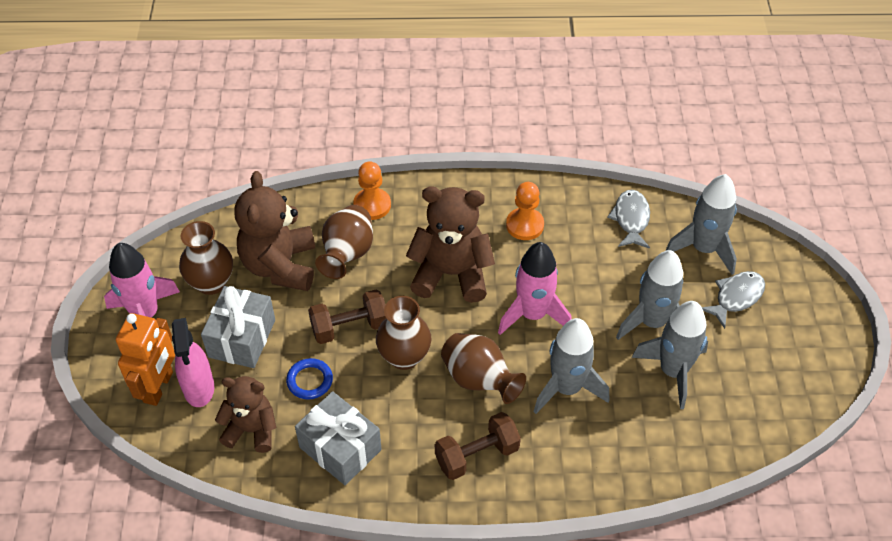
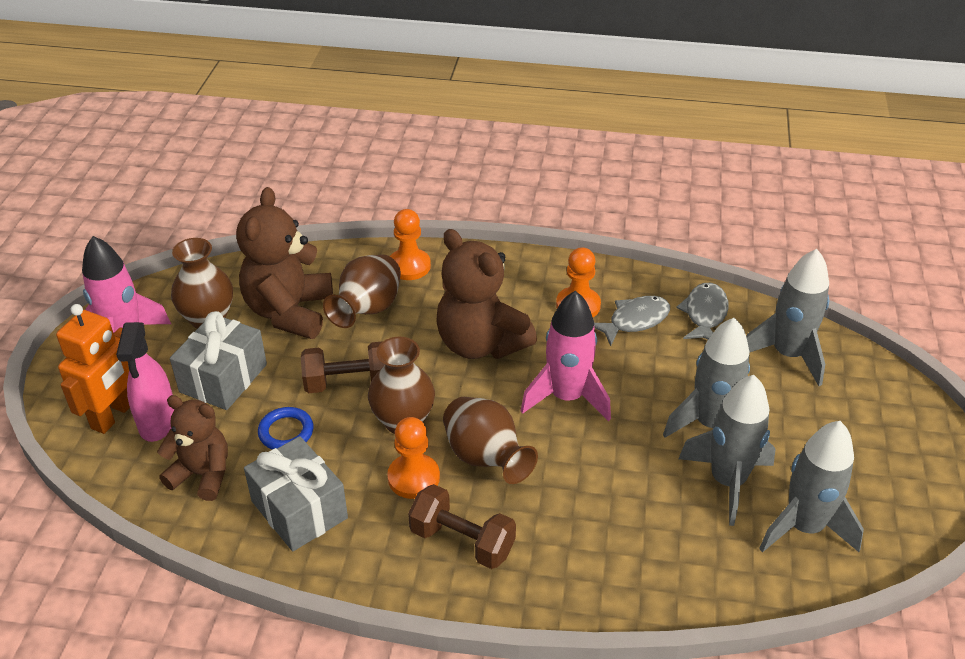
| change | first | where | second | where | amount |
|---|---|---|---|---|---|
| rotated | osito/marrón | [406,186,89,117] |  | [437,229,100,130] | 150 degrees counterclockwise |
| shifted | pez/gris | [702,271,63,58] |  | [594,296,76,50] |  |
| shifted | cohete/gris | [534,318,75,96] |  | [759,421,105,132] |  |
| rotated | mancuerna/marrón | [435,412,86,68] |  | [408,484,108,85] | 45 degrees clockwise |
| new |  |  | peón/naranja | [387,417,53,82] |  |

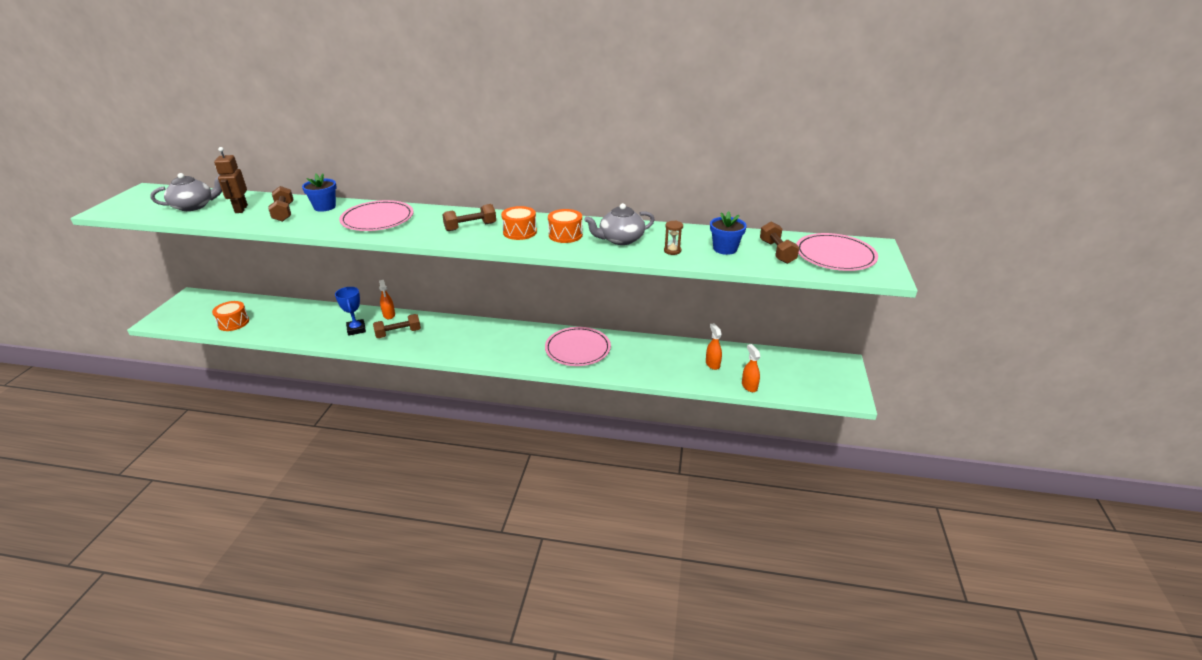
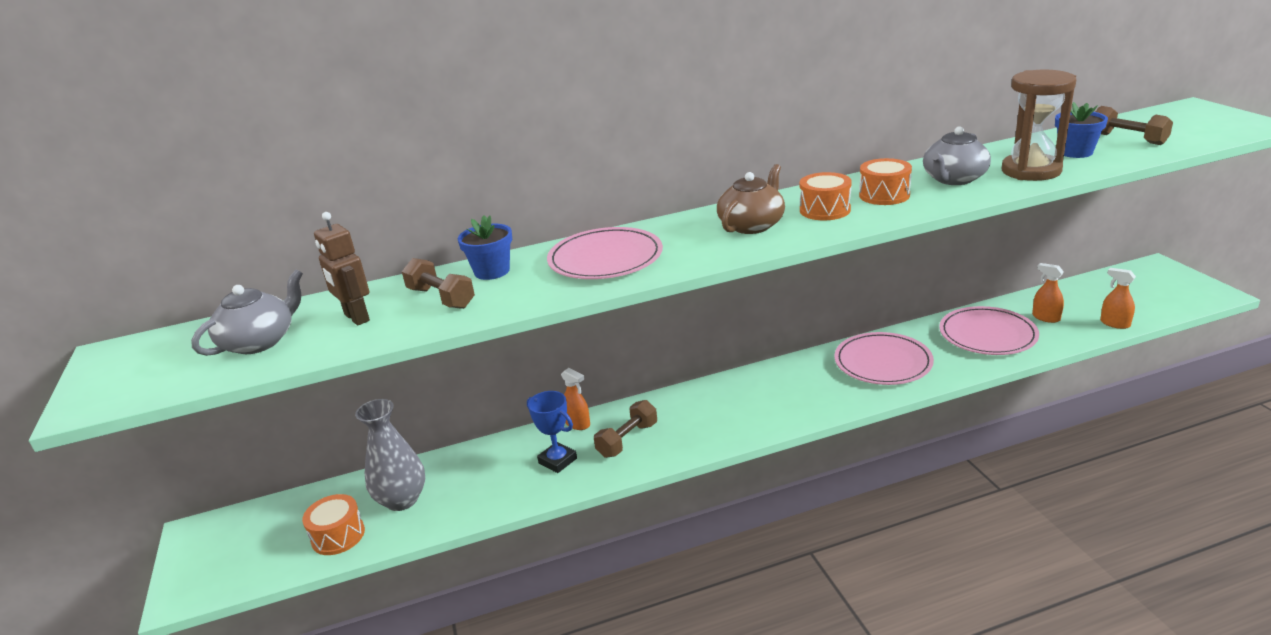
| change | first | where | second | where | amount |
|---|---|---|---|---|---|
| swapped | mancuerna/marrón | [442,204,54,27] | tetera/marrón | [717,164,68,70] |  |
| scaled | reloj de arena/marrón | [664,221,19,34] |  | [1002,70,74,111] | x2.37 |
| shifted | plato/rosa | [796,233,82,38] |  | [939,306,100,49] |  |
| new |  |  | florero/gris | [355,399,70,112] |  |

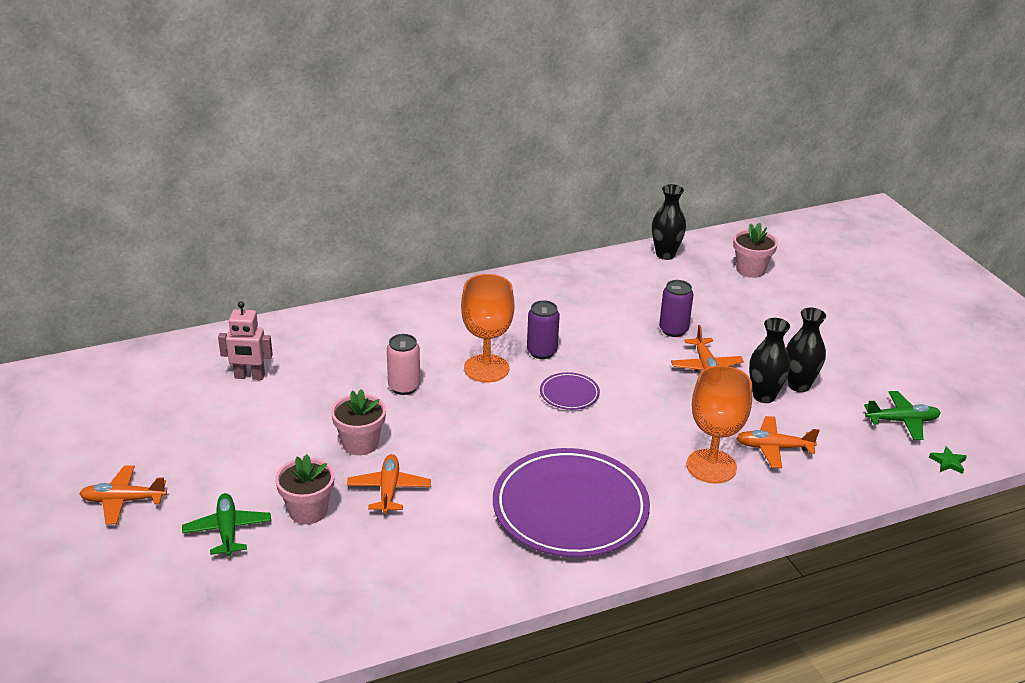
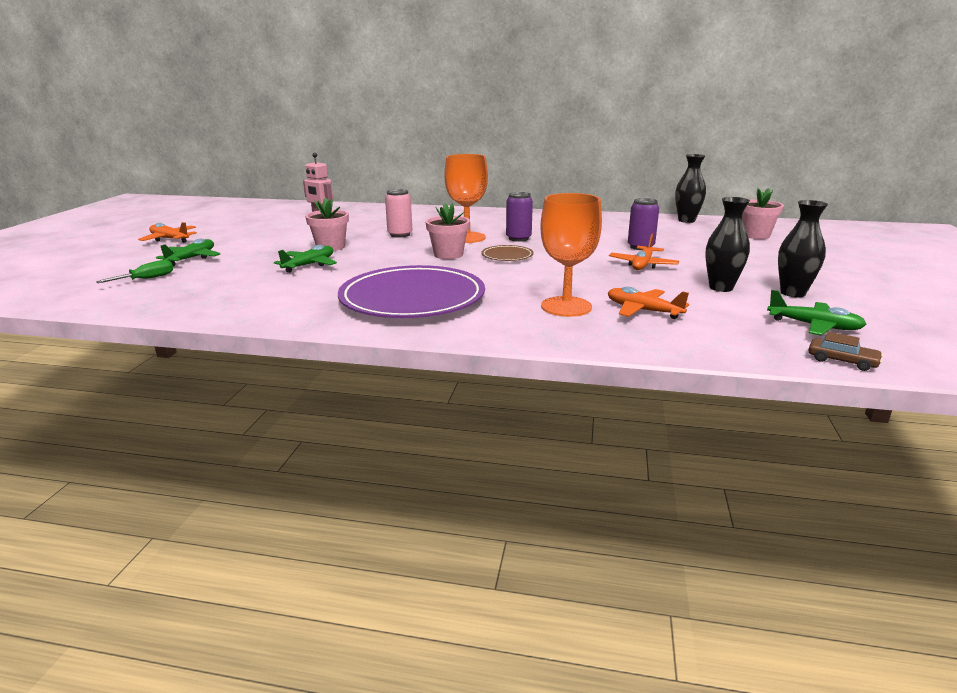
| change | first | where | second | where | amount |
|---|---|---|---|---|---|
| shifted | florero/negro | [749,318,41,85] |  | [778,200,50,97] |  |
| repainted | plato/morado | [540,372,60,38] | plato/marrón | [481,245,53,16] |  |
| swapped | estrella/verde | [929,446,38,28] | coche/marrón | [808,332,75,39] |  |
| shifted | maceta/rosa | [275,454,59,70] |  | [425,203,45,56] |  |
| repainted | avión/naranja | [347,454,84,60] | avión/verde | [274,245,63,28] |  |
| new |  |  | destornillador/verde | [96,260,77,23] |  |

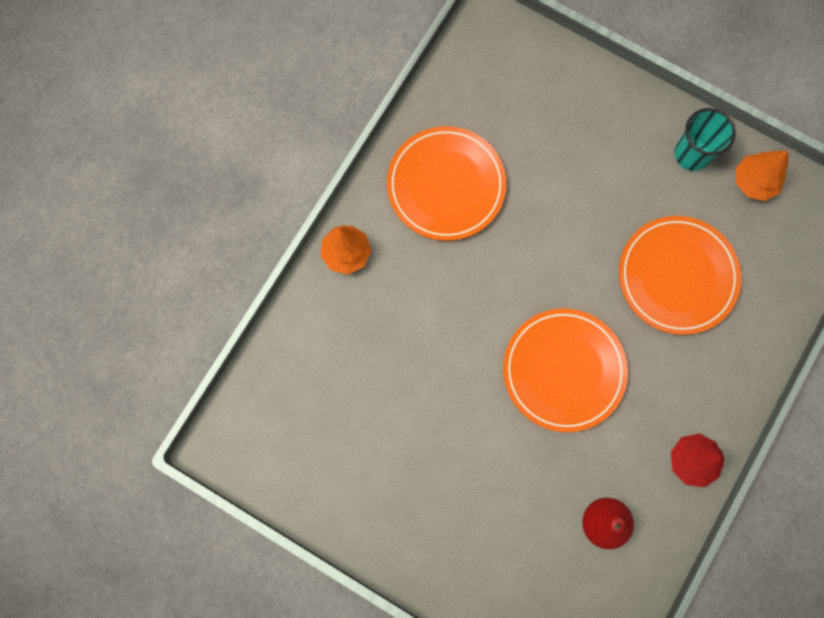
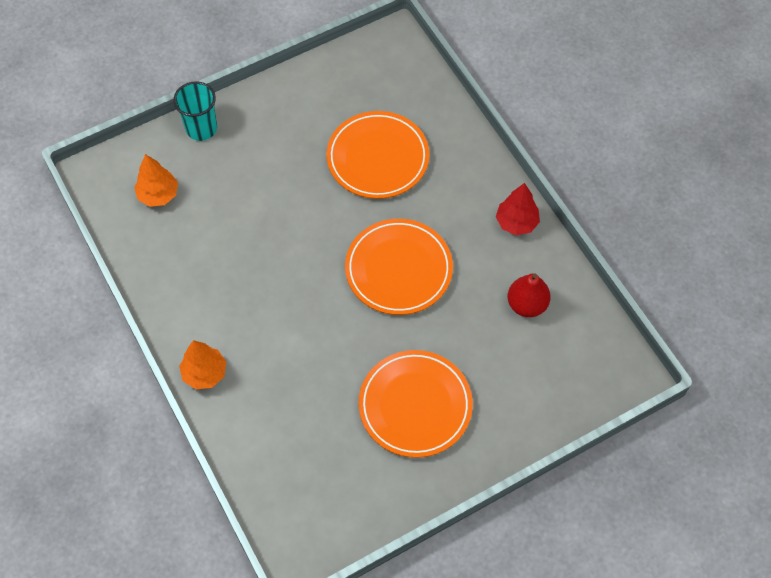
| change | first | where | second | where | amount |
|---|---|---|---|---|---|
| shifted | vaso/turquesa | [674,108,62,63] |  | [173,81,44,60] |  |
| shifted | plato/naranja | [387,126,119,115] |  | [358,350,115,108] |  |
| shifted | árbol/naranja | [736,151,52,50] |  | [134,154,44,53] |  |

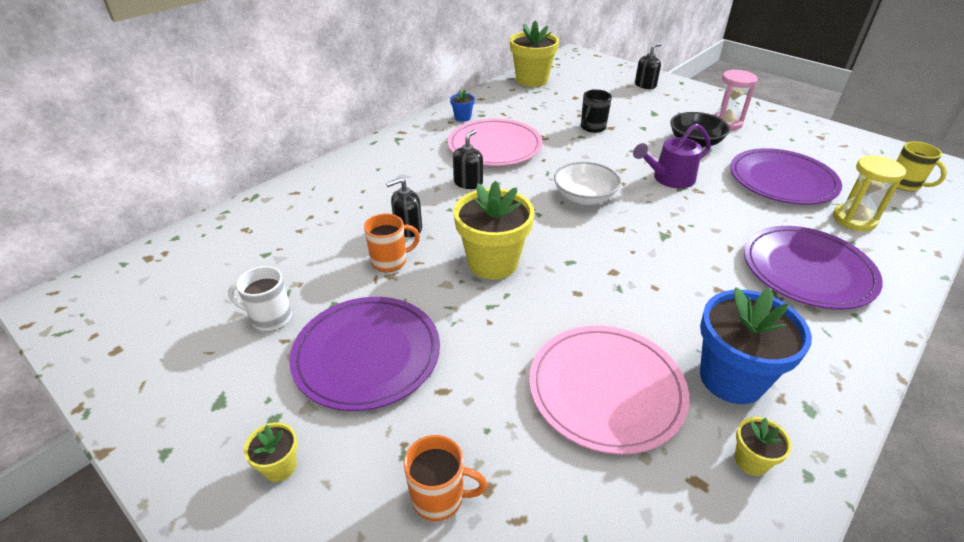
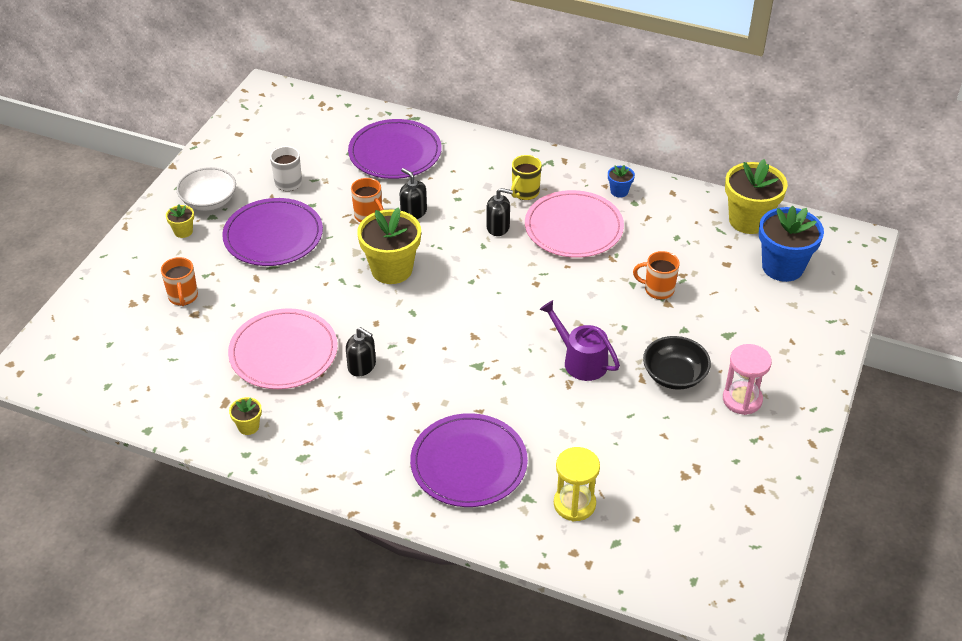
| change | first | where | second | where | amount |
|---|---|---|---|---|---|
| shifted | dispensador de jabón/negro | [635,43,27,46] |  | [346,327,30,50] |  |
| repainted | taza/negro | [581,89,31,44] | taza/naranja | [633,251,47,48] |  |
| shifted | taza/amarillo | [896,141,51,50] |  | [511,155,31,45] |  |
| shifted | plato/morado | [730,148,112,57] |  | [348,119,94,60] |  |
| shifted | cuenco/blanco | [554,162,67,43] |  | [177,167,59,44] |  |
| shifted | maceta/azul | [700,287,112,117] |  | [759,206,65,76] |  |

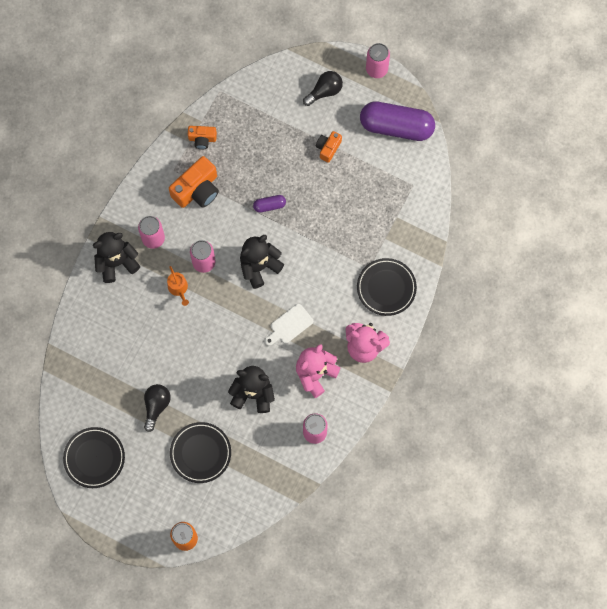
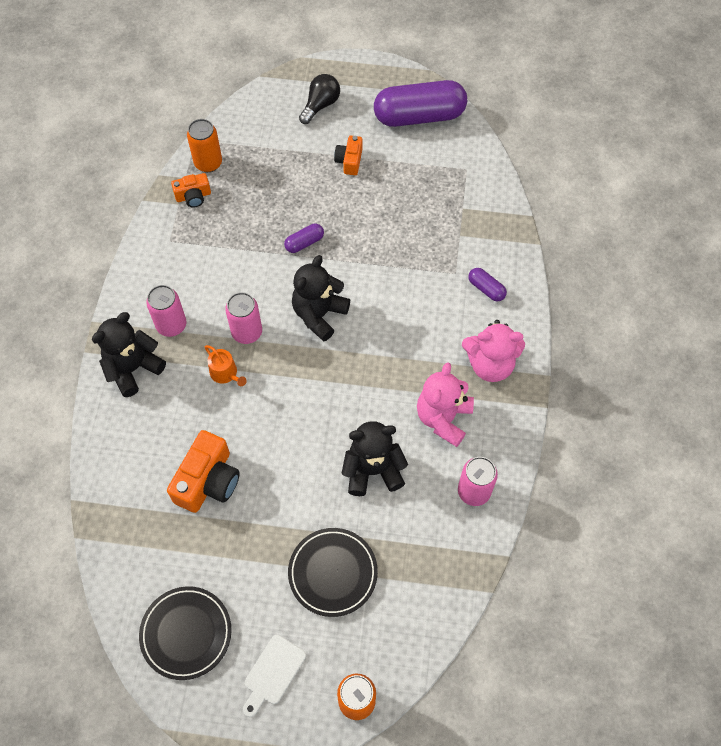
| change | first | where | second | where | amount |
|---|---|---|---|---|---|
| gone | lata/rosa | [366,43,24,35] |  |  |  |
| shifted | cámara/naranja | [169,156,50,52] |  | [167,430,73,83] |  |
| swapped | plato/negro | [357,258,60,58] | cápsula/morado | [468,268,39,34] |  |
| shifted | tabla de cortar/blanco | [265,304,48,42] |  | [243,635,63,82] |  |
| gone | bombilla/negro | [144,384,27,48] |  |  |  |
| new |  |  | lata/naranja | [187,119,35,53] |  |

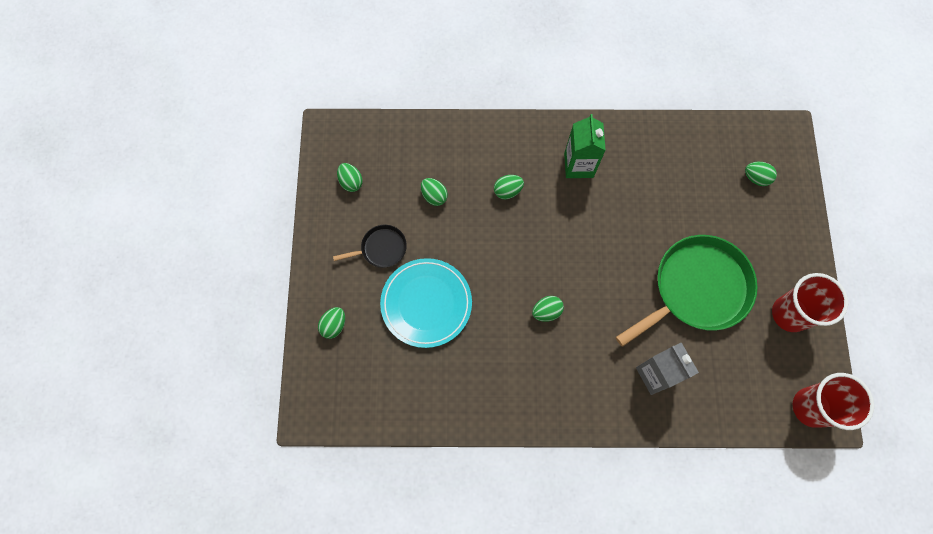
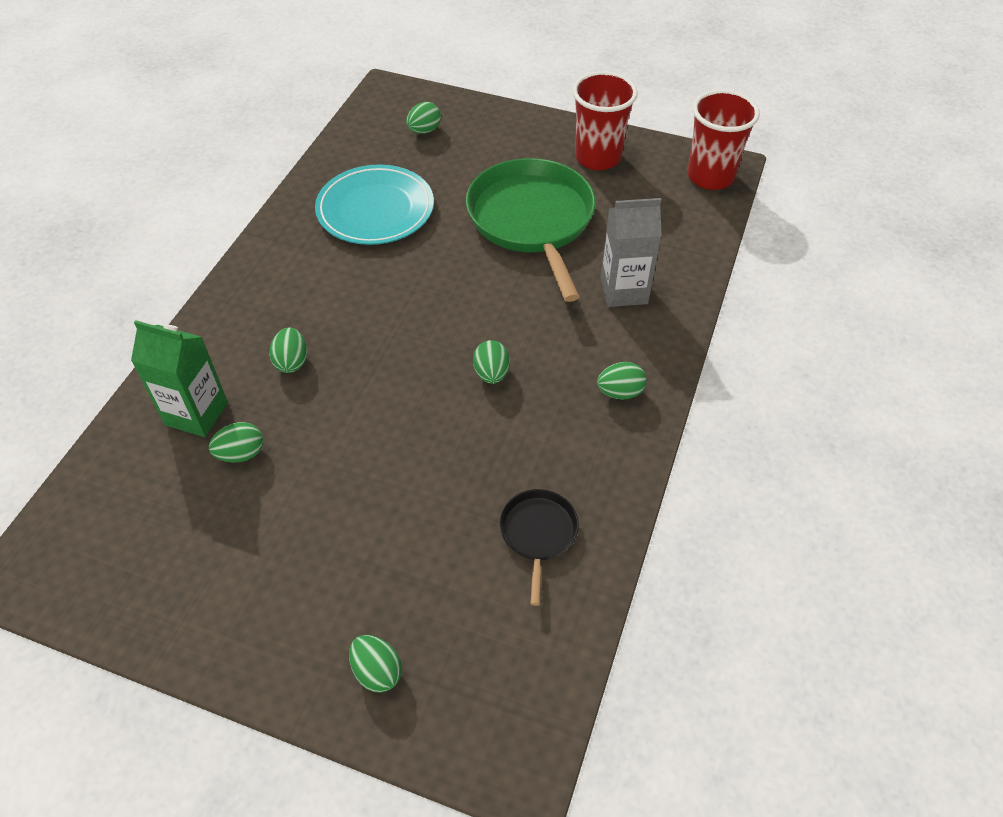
| change | first | where | second | where | amount |
|---|---|---|---|---|---|
| shifted | cartón de leche/verde | [564,114,42,64] |  | [131,320,97,117] |  |
| shifted | huevo/verde | [337,163,26,29] |  | [597,362,50,37] |  |
| shifted | sartén/negro | [333,225,74,43] |  | [499,489,80,117] |  |
| shifted | plato/turquesa | [380,258,92,90] |  | [315,164,119,81] |  |

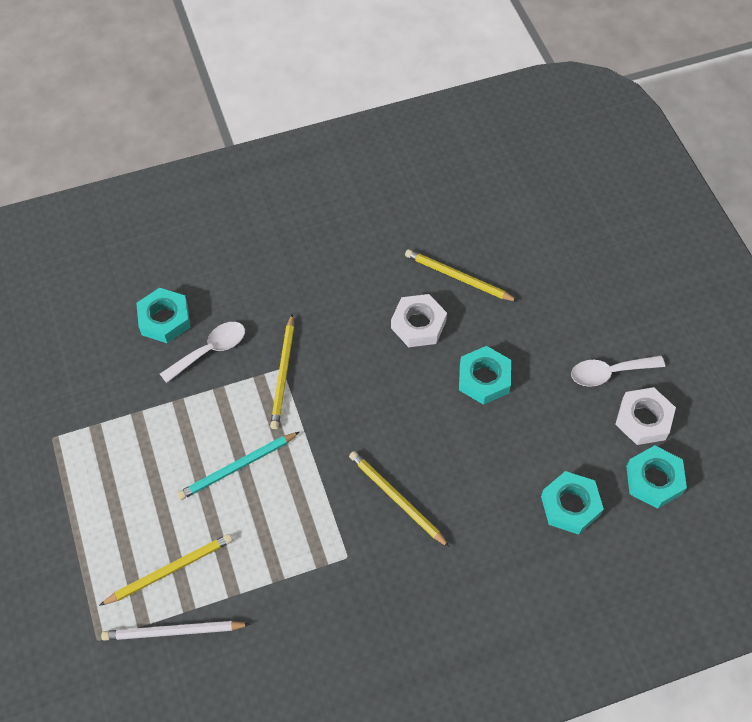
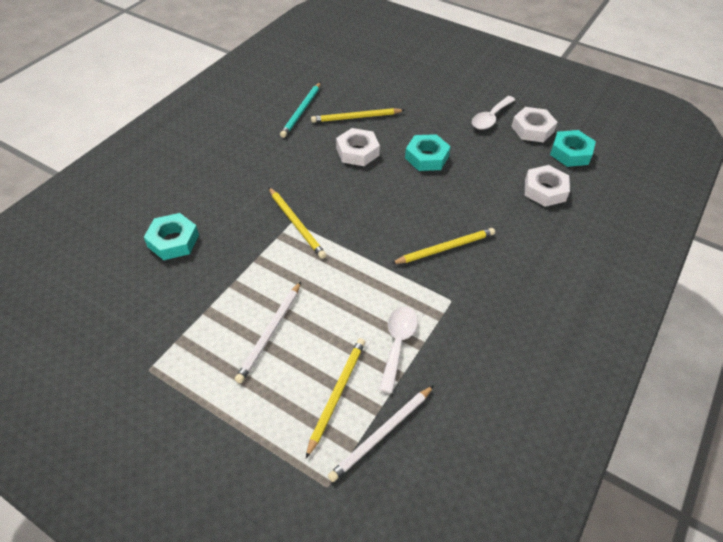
| change | first | where | second | where | amount |
|---|---|---|---|---|---|
| shifted | cuchara/blanco | [160,322,85,61] |  | [379,306,39,87] |  |
| shifted | lápiz/turquesa | [177,432,123,68] |  | [280,82,41,56] |  |
| rotated | lápiz/amarillo | [349,451,101,97] |  | [391,228,104,36] | 150 degrees clockwise |
| repainted | tuerca/turquesa | [541,471,63,64] | tuerca/blanco | [525,165,45,42] |  |
| new |  |  | lápiz/blanco | [235,282,66,101] |  |

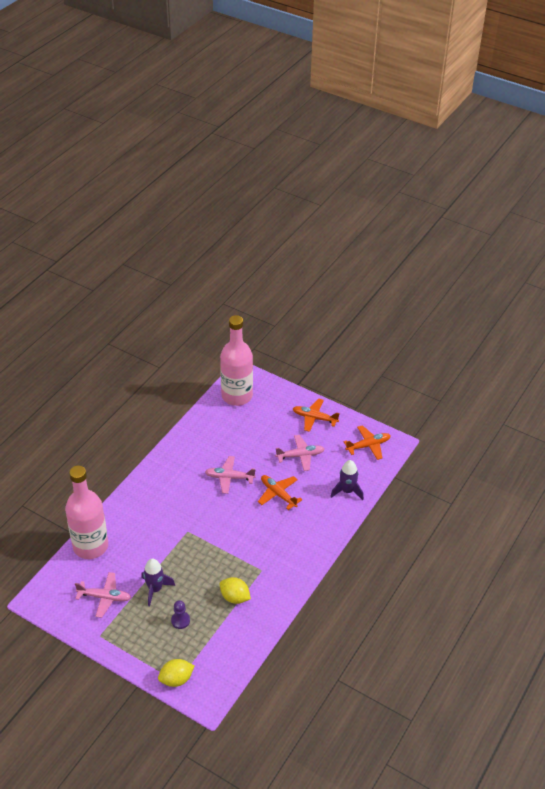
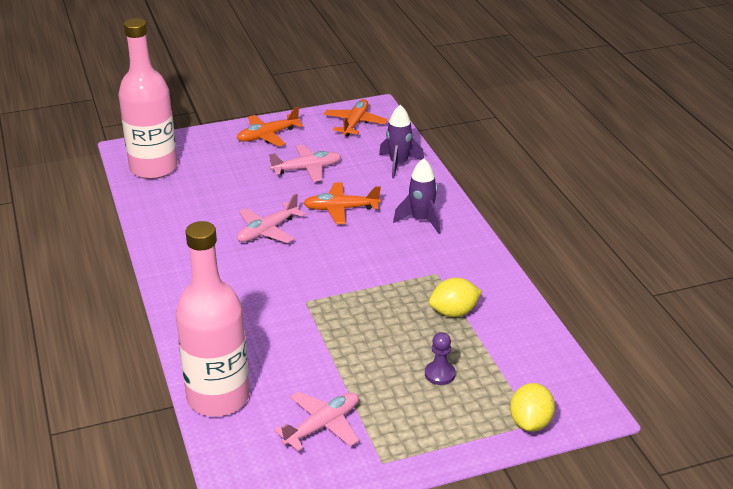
| change | first | where | second | where | amount |
|---|---|---|---|---|---|
| rotated | avión/rosa | [275,435,49,36] |  | [269,145,72,37] | 45 degrees clockwise |
| shifted | cohete/morado | [141,559,34,47] |  | [393,158,48,76] |  |

